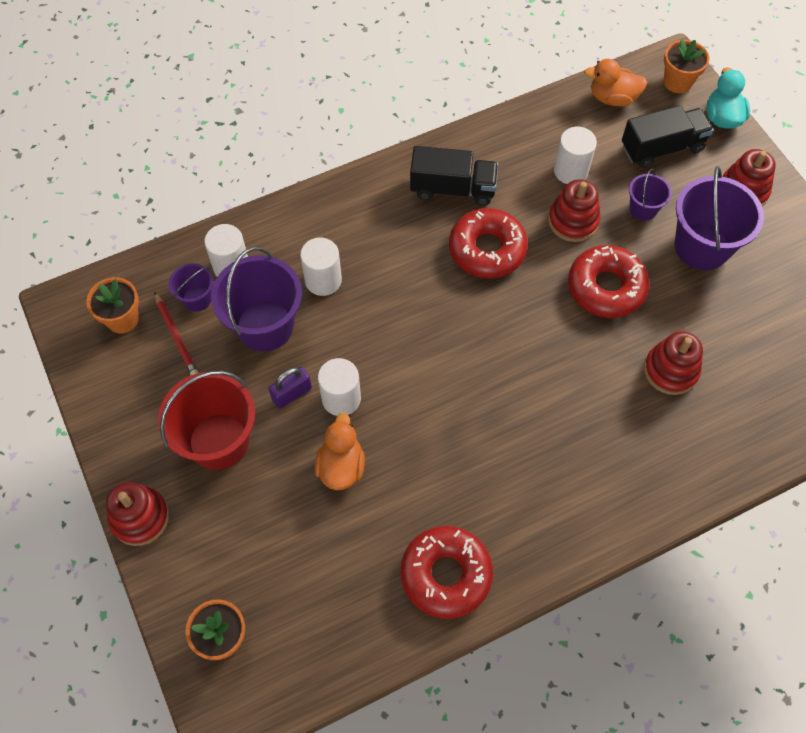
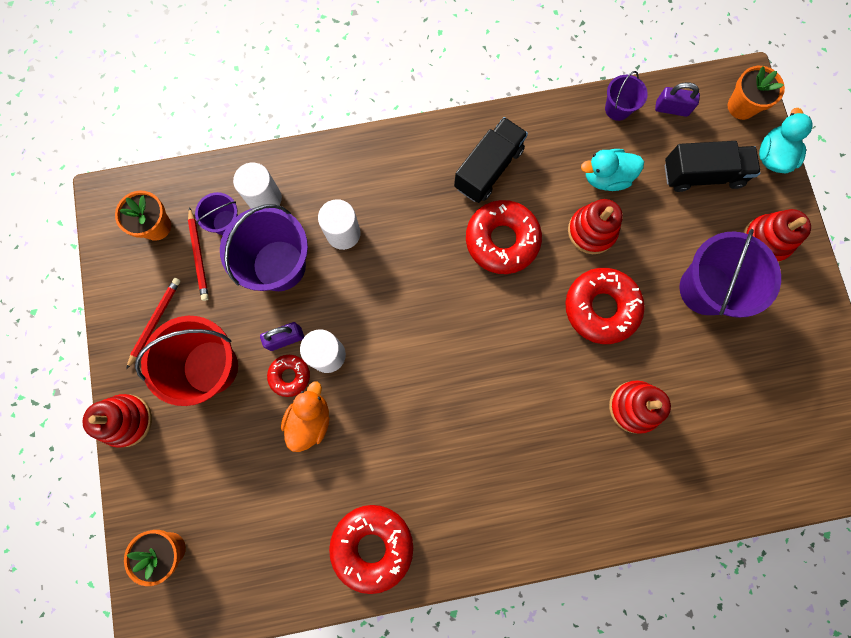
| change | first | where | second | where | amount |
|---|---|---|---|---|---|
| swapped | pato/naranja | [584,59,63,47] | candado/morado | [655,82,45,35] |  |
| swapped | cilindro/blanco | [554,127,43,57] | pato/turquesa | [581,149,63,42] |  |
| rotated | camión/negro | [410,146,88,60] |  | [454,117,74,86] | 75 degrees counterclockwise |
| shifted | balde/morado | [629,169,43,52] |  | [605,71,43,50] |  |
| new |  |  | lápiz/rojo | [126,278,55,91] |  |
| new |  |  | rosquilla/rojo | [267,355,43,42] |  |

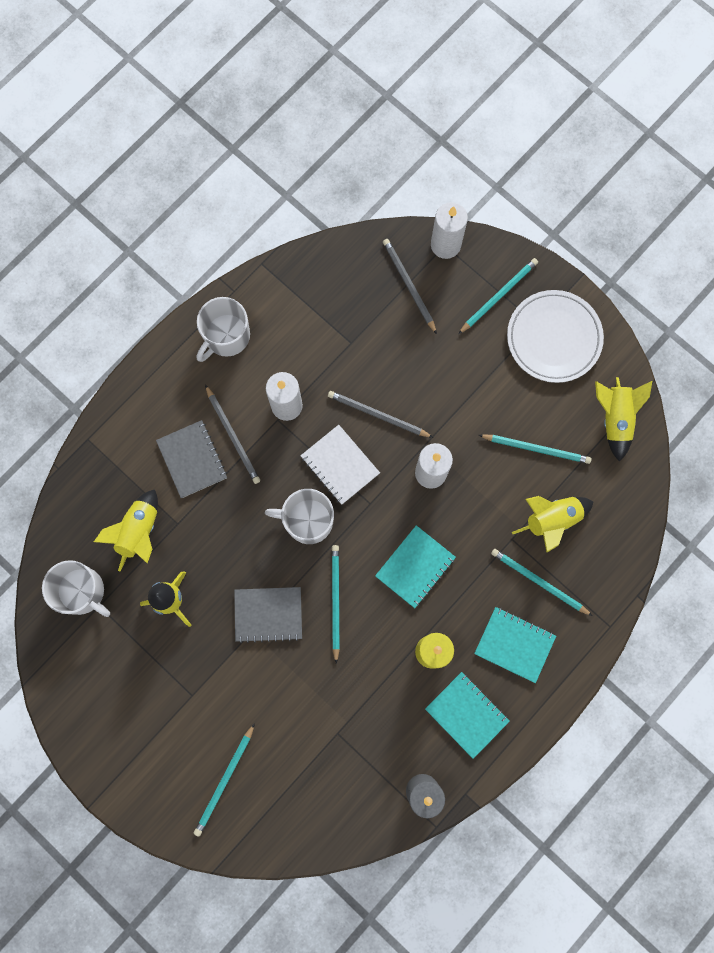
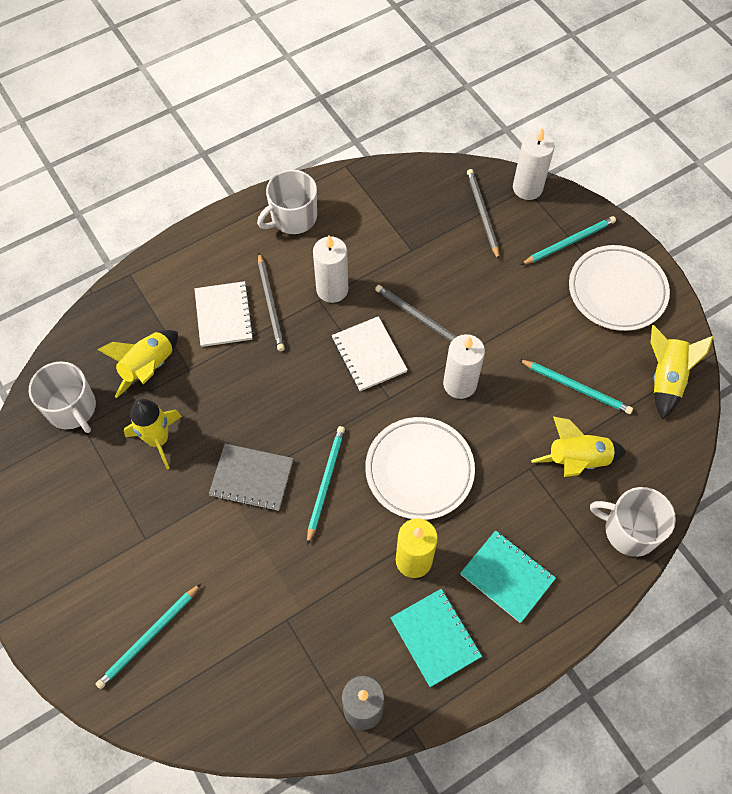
| change | first | where | second | where | amount |
|---|---|---|---|---|---|
| repainted | cuaderno/gris | [156,420,71,78] | cuaderno/blanco | [195,281,59,66] |  |
| shifted | taza/blanco | [265,489,69,55] |  | [590,487,86,70] |  |
| swapped | cuaderno/turquesa | [375,525,81,83] | plato/blanco | [365,417,110,103] |  |
| gone | lápiz/turquesa | [491,549,101,67] |  |  |  |

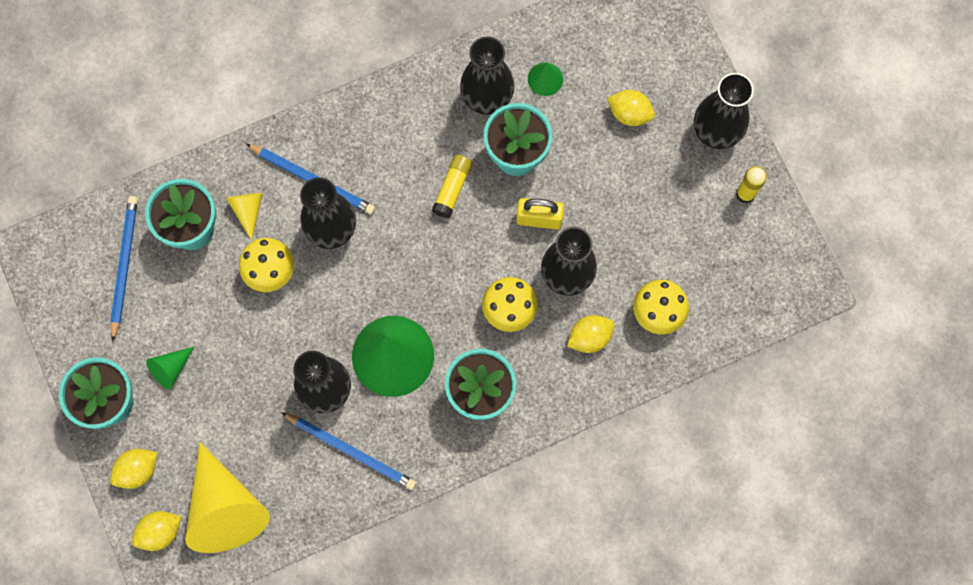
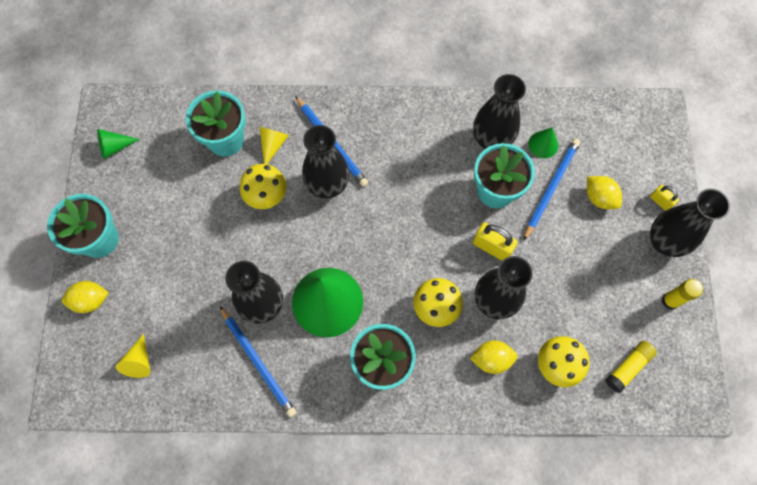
| change | first | where | second | where | amount |
|---|---|---|---|---|---|
| shifted | barra de pegamento/amarillo | [432,155,40,63] |  | [605,341,52,52] |  |
| shifted | lápiz/azul | [110,196,28,146] |  | [523,139,57,102] |  |
| shifted | cono/verde | [146,347,48,42] |  | [97,129,43,30] |  |
| scaled | cono/amarillo | [185,442,85,111] |  | [116,334,35,44] | x0.45 |
| gone | limón/amarillo | [132,511,49,40] |  |  |  |
| new |  |  | candado/amarillo | [650,185,29,26] |  |

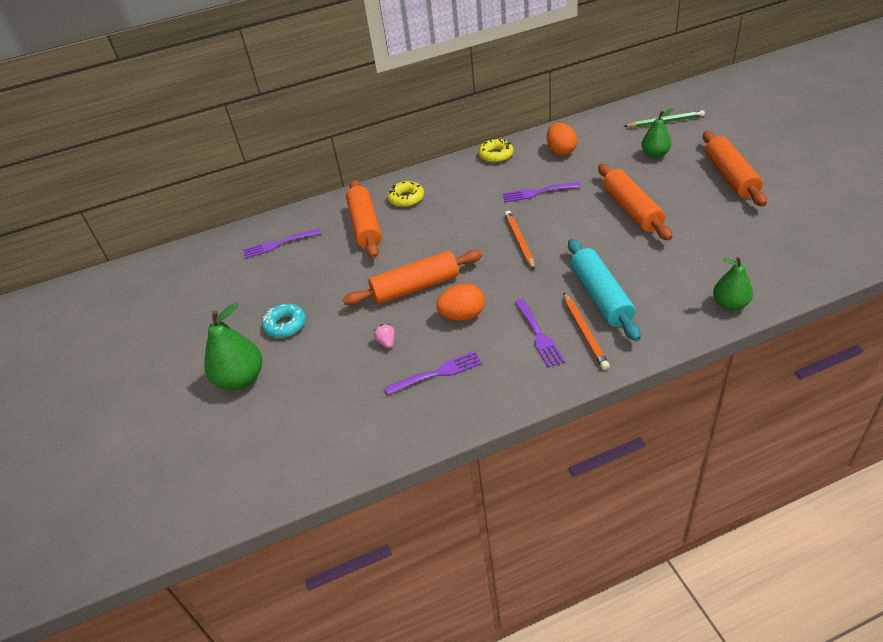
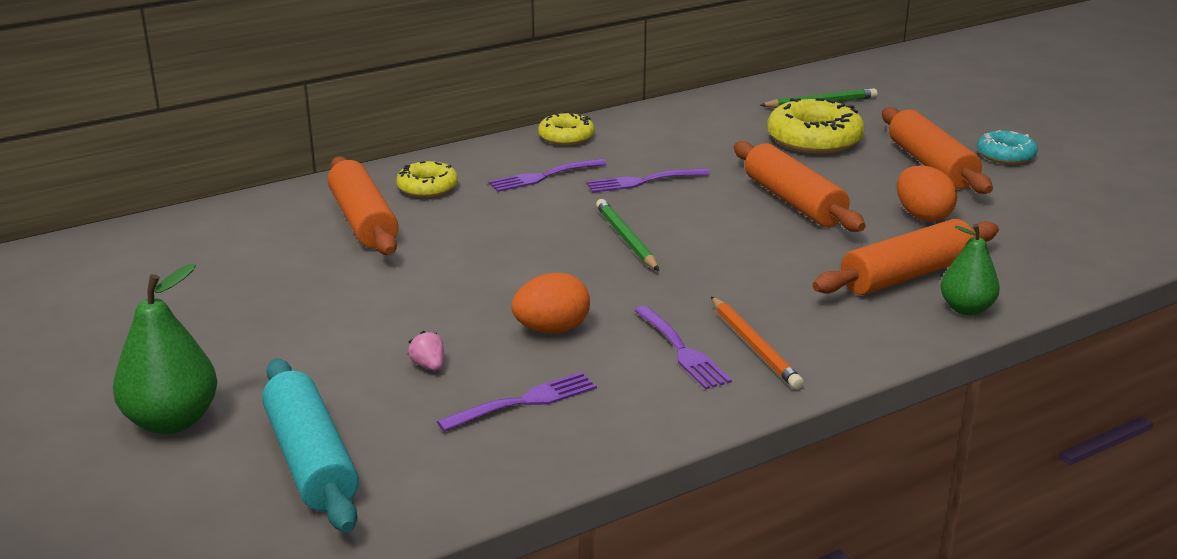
| change | first | where | second | where | amount |
|---|---|---|---|---|---|
| swapped | pera/verde | [642,108,32,51] | rosquilla/amarillo | [767,98,98,56] |  |
| shifted | huevo/naranja | [547,123,31,33] |  | [897,165,60,57] |  |
| repainted | lápiz/naranja | [505,211,30,59] | lápiz/verde | [596,199,63,72] |  |
| shifted | tenedor/morado | [243,228,79,31] |  | [488,159,119,33] |  |
| shifted | rodillo/turquesa | [568,239,73,102] |  | [262,359,97,174] |  |
| shifted | rodillo/naranja | [343,250,139,55] |  | [813,219,186,76] |  |
| shifted | rosquilla/turquesa | [262,303,44,35] |  | [977,130,61,34] |  |

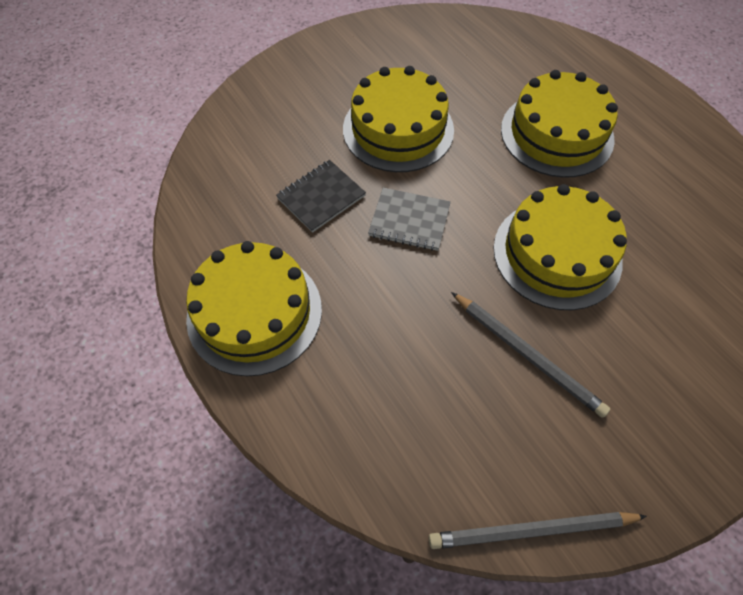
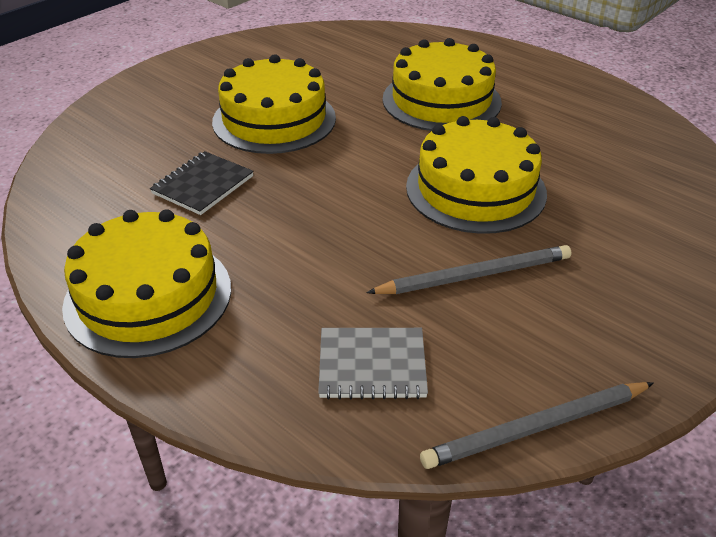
| change | first | where | second | where | amount |
|---|---|---|---|---|---|
| shifted | cuaderno/gris | [368,187,83,64] |  | [318,328,110,71] |  |
| rotated | lápiz/gris | [451,292,159,126] |  | [366,245,206,49] | 45 degrees counterclockwise |

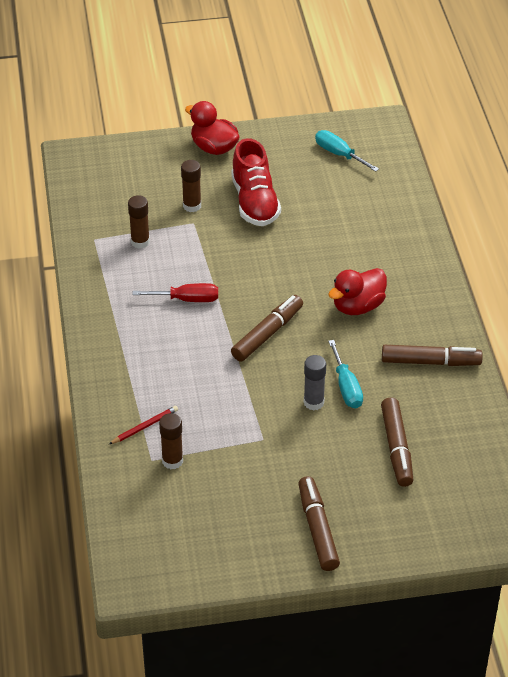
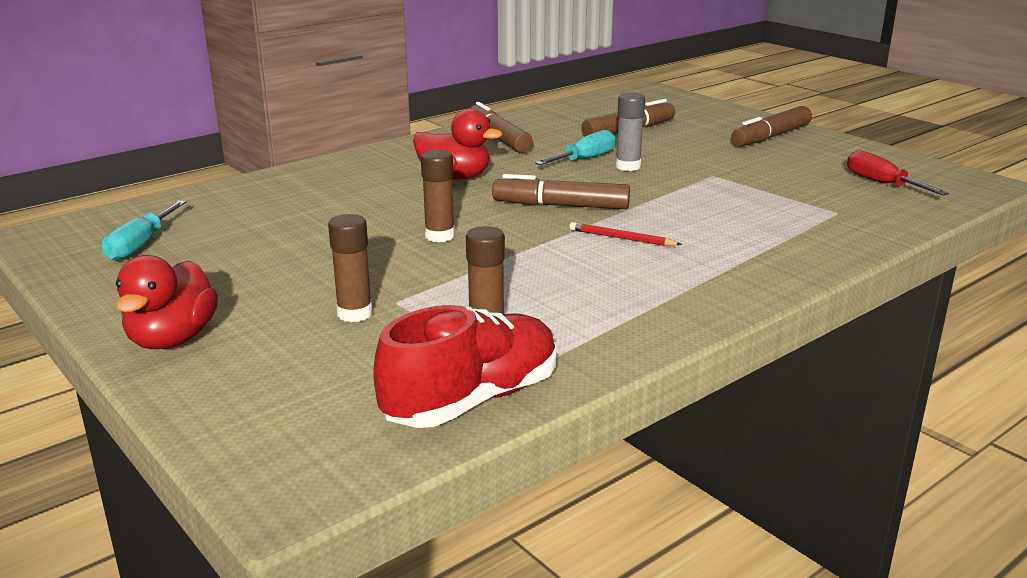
| change | first | where | second | where | amount |
|---|---|---|---|---|---|
| shifted | zapato/rojo | [231,138,50,88] |  | [373,305,184,123] |  |
| shifted | destornillador/rojo | [132,283,86,19] |  | [847,150,102,46] |  |
| shifted | lápiz/rojo | [109,406,69,38] |  | [569,222,113,24] |  |
| shifted | barra de pegamento/marrón | [159,413,24,56] |  | [421,150,34,92] |  |

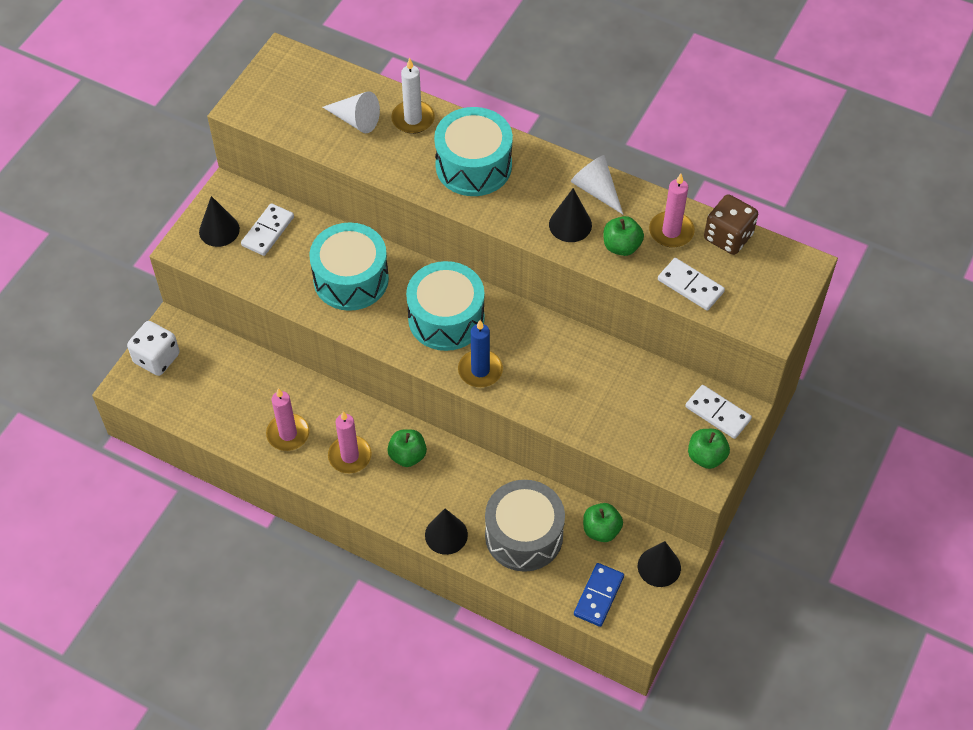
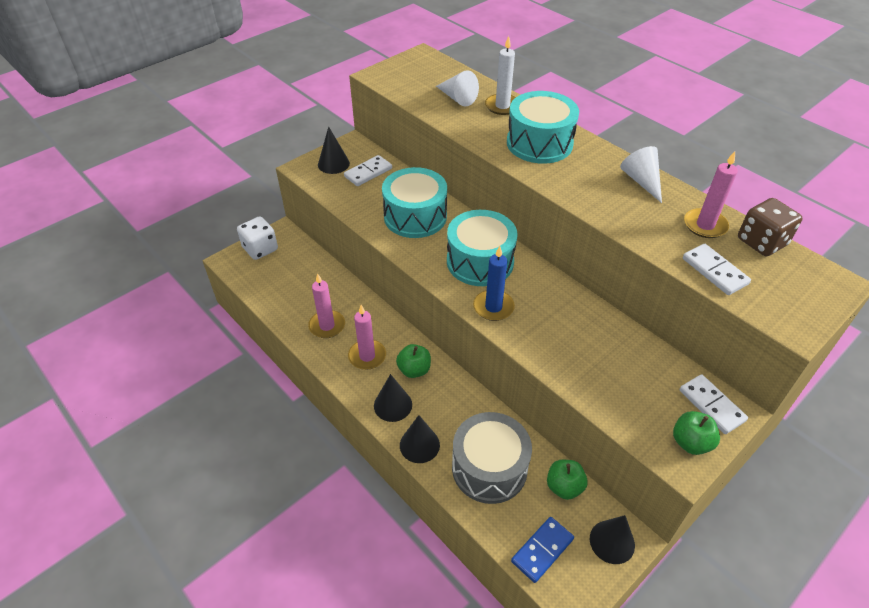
| change | first | where | second | where | amount |
|---|---|---|---|---|---|
| shifted | cono/negro | [549,188,43,54] |  | [374,374,38,48] |  |
| gone | manzana/verde | [603,216,41,40] |  |  |  |

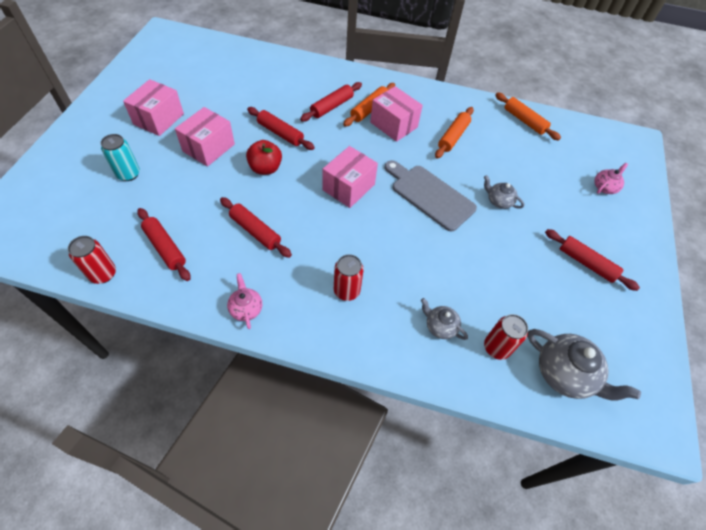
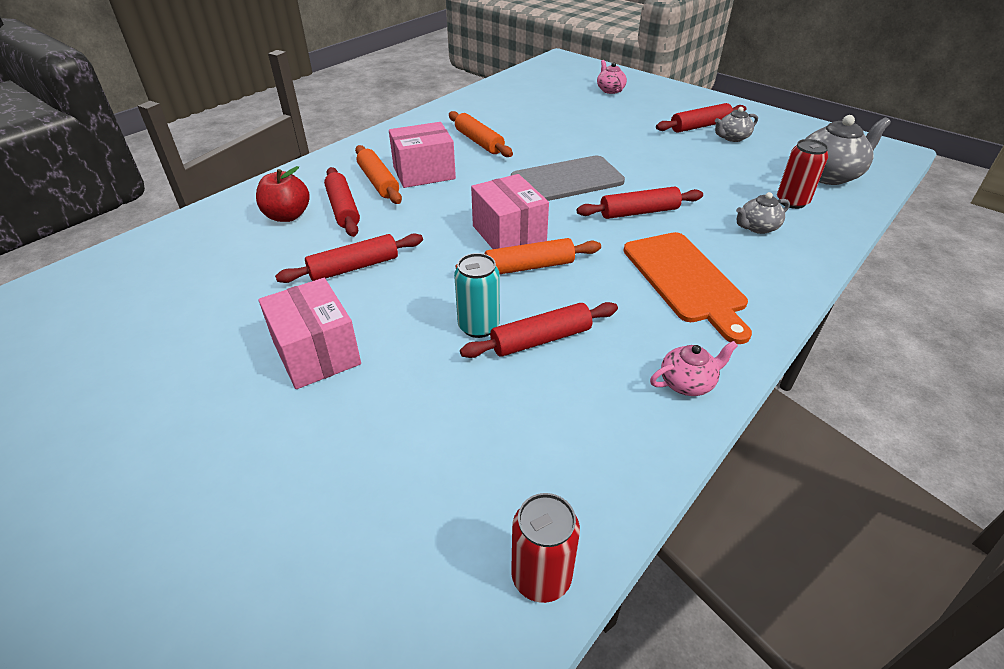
| change | first | where | second | where | amount |
|---|---|---|---|---|---|
| gone | caja/rosa | [123,79,61,57] |  |  |  |
| shifted | rodillo/naranja | [495,92,66,48] |  | [456,238,145,37] |  |
| shifted | lata/turquesa | [101,134,39,47] |  | [454,253,46,85] |  |
| shifted | manzana/rojo | [246,140,36,35] |  | [256,166,54,56] |  |
| shifted | tetera/gris | [484,175,40,34] |  | [715,107,43,35] |  |
| shifted | rodillo/rojo | [137,208,53,73] |  | [577,186,126,33] |  |
| swapped | lata/rojo | [334,254,30,47] | tabla de cortar/naranja | [624,232,128,112] |  |
| rotated | tetera/rosa | [227,273,35,56] |  | [650,341,88,55] | 150 degrees clockwise |

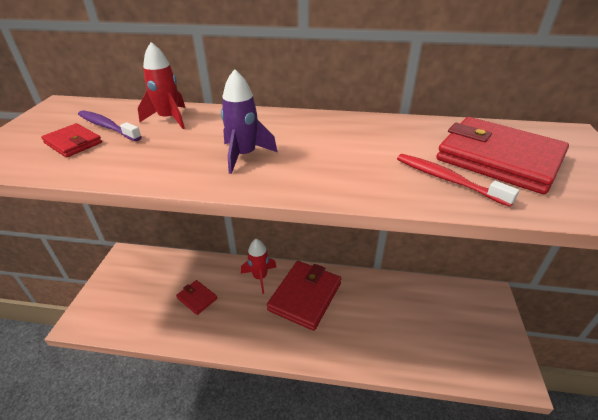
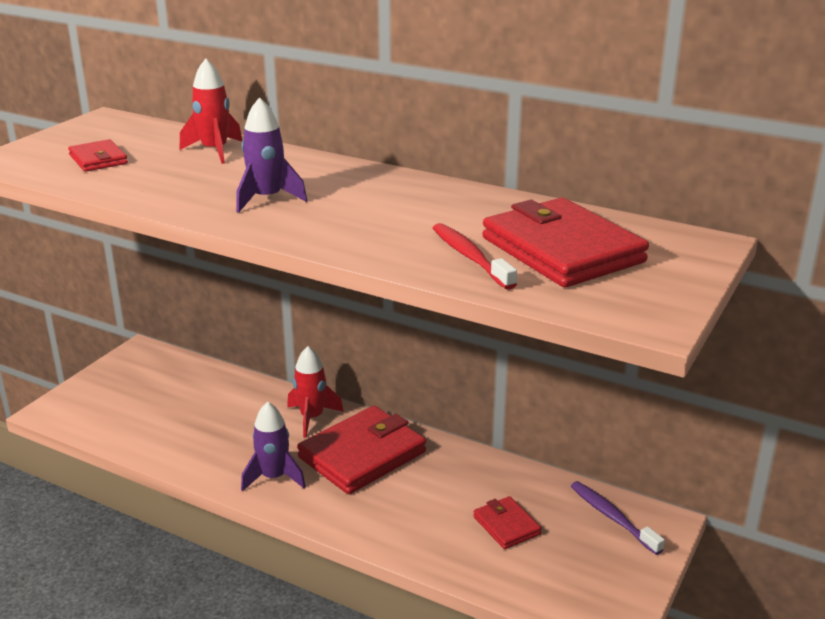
| change | first | where | second | where | amount |
|---|---|---|---|---|---|
| shifted | cepillo de dientes/morado | [78,110,64,31] |  | [571,481,94,74] |  |
| shifted | cartera/rojo | [176,280,41,35] |  | [473,496,69,53] |  |
| new |  |  | cohete/morado | [241,402,65,90] |  |

